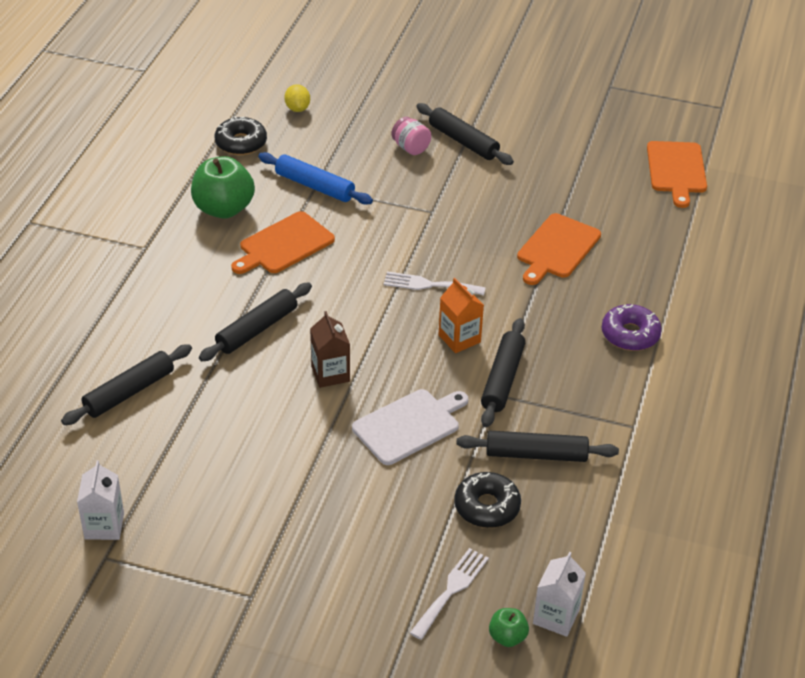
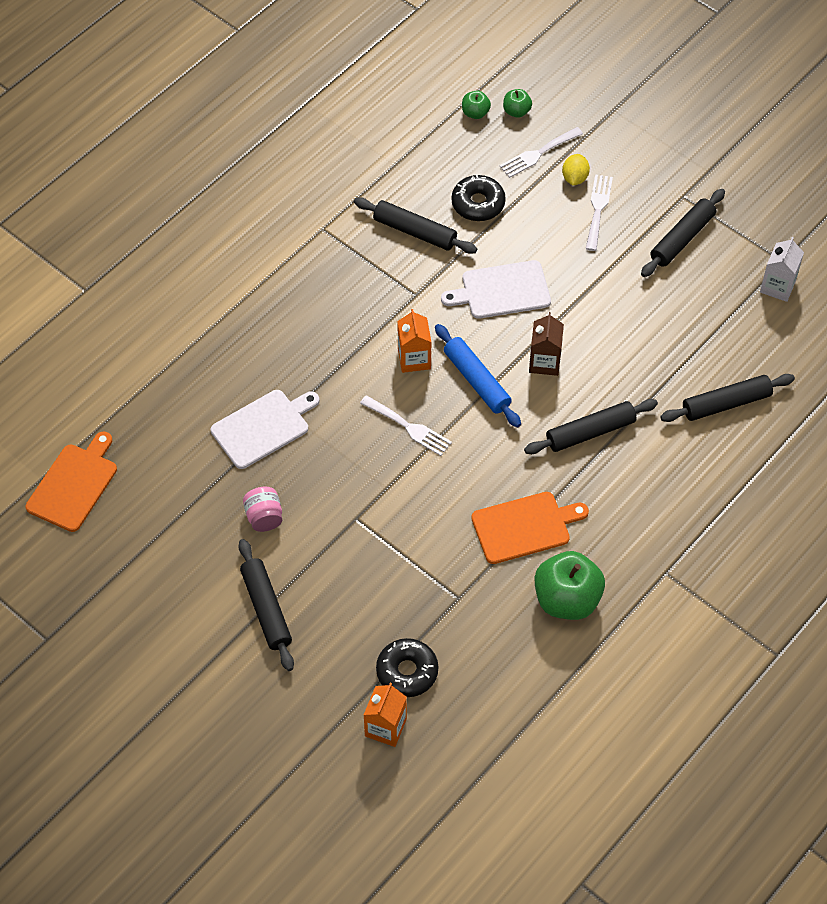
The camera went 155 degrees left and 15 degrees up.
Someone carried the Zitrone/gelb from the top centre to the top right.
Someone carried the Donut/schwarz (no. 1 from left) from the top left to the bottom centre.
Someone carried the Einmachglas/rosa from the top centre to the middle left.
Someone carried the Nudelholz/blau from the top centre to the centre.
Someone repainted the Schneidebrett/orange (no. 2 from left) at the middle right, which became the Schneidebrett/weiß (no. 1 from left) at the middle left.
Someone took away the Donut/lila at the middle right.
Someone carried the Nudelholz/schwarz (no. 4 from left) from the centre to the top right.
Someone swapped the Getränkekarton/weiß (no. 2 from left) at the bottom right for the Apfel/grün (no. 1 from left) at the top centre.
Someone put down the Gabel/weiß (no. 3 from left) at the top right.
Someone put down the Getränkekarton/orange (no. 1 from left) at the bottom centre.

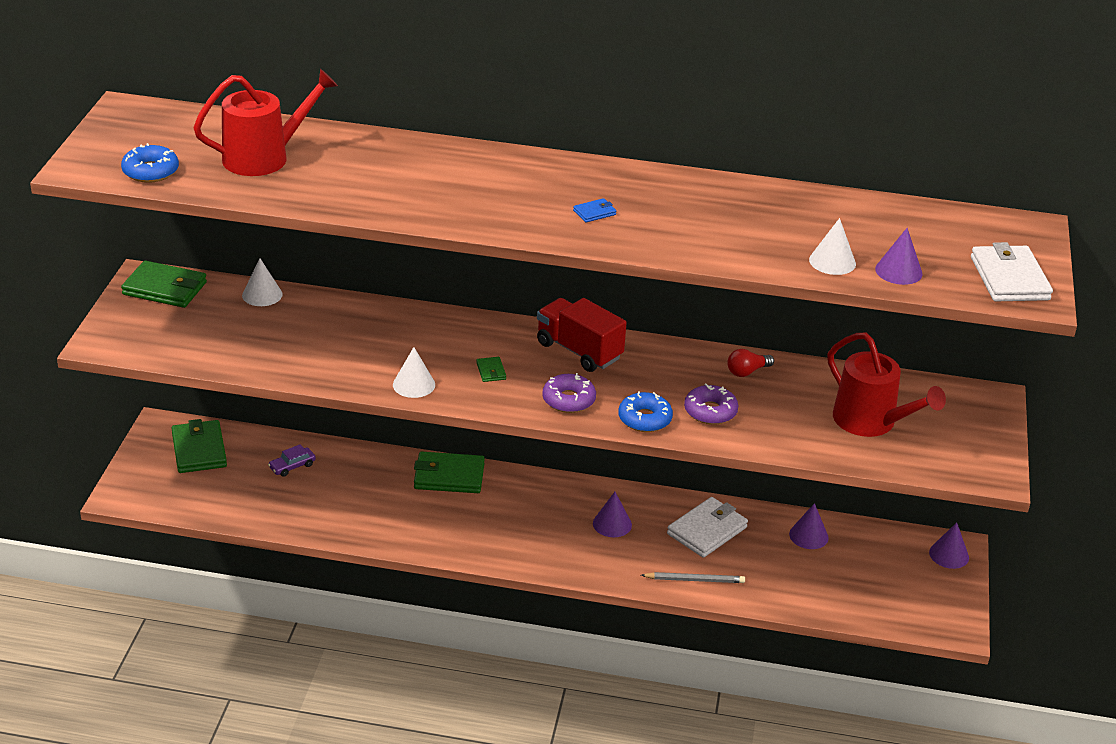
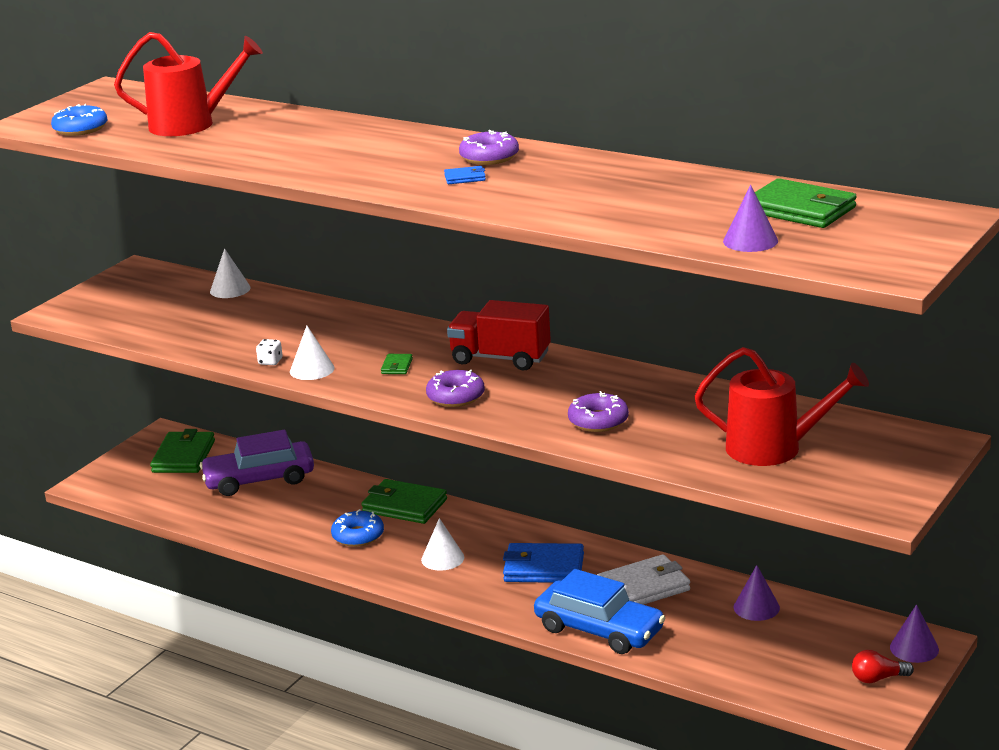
The camera went 25 degrees right and 10 degrees down.
Someone carried the Kegel/weiß (no. 3 from left) from the top right to the bottom centre.
Someone took away the Geldbörse/weiß (no. 2 from left) at the middle right.
Someone carried the Geldbörse/grün (no. 1 from left in the first image) from the middle left to the top right.
Someone rotated the Lastwagen/rot at the centre by 45 degrees counterclockwise.
Someone rotated the Gießkanne/rot (no. 2 from left) at the middle right by 60 degrees counterclockwise.
Someone carried the Glühbirne/rot from the middle right to the bottom right.
Someone carried the Donut/blau (no. 2 from left) from the centre to the bottom centre.
Someone scaled the Auto/lila at the middle left by 2.30.
Someone swapped the Kegel/lila (no. 1 from left) at the bottom centre for the Geldbörse/blau (no. 2 from left) at the bottom centre.
Someone swapped the Bleistift/grau at the bottom centre for the Auto/blau at the bottom centre.
Someone put down the Donut/lila (no. 2 from left) at the top centre.
Someone put down the Spielwürfel/weiß at the middle left.

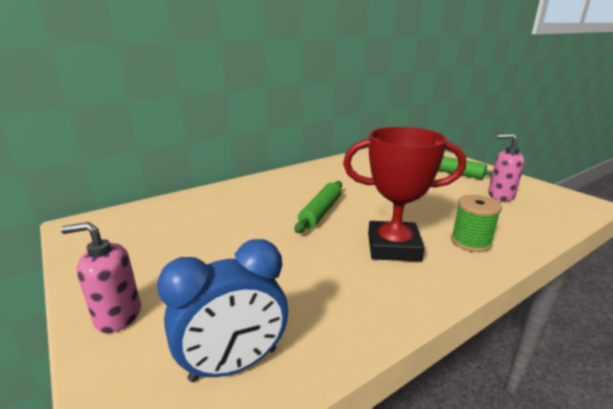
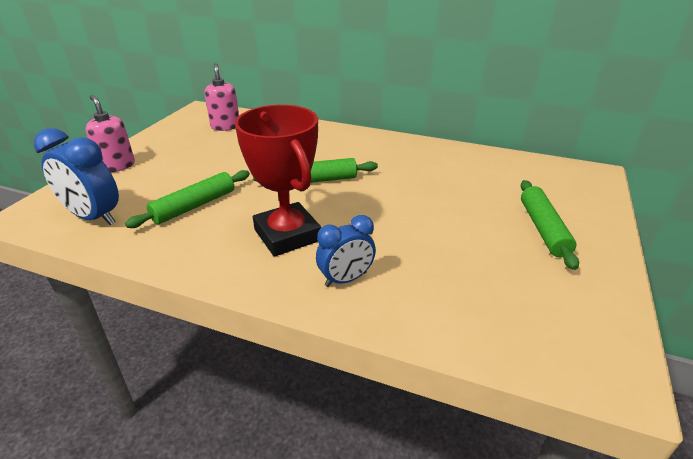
The camera went 55 degrees right and 10 degrees up.
Someone carried the Seifenspender/rosa (no. 2 from left) from the middle right to the top left.
Someone swapped the Garnrolle/grün at the middle right for the Wecker/blau (no. 2 from left) at the centre.
Someone put down the Nudelholz/grün (no. 1 from left) at the middle left.

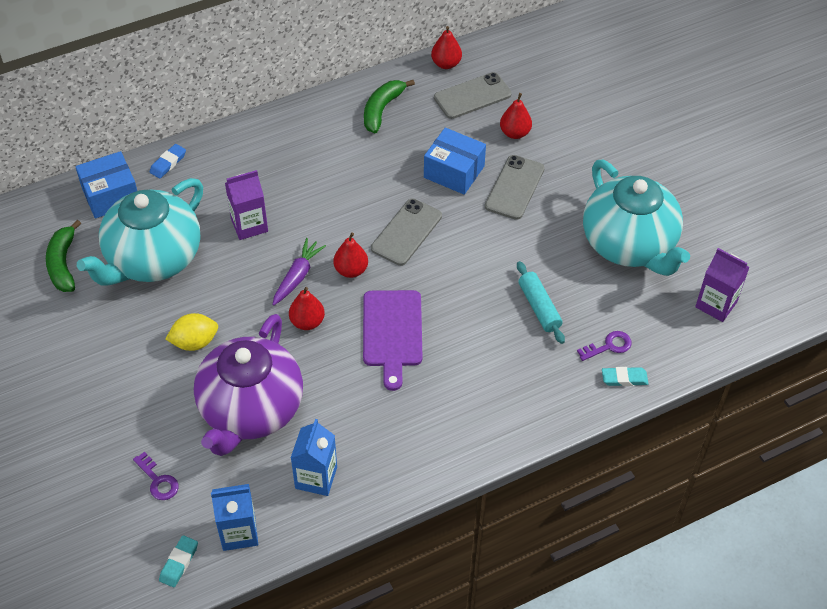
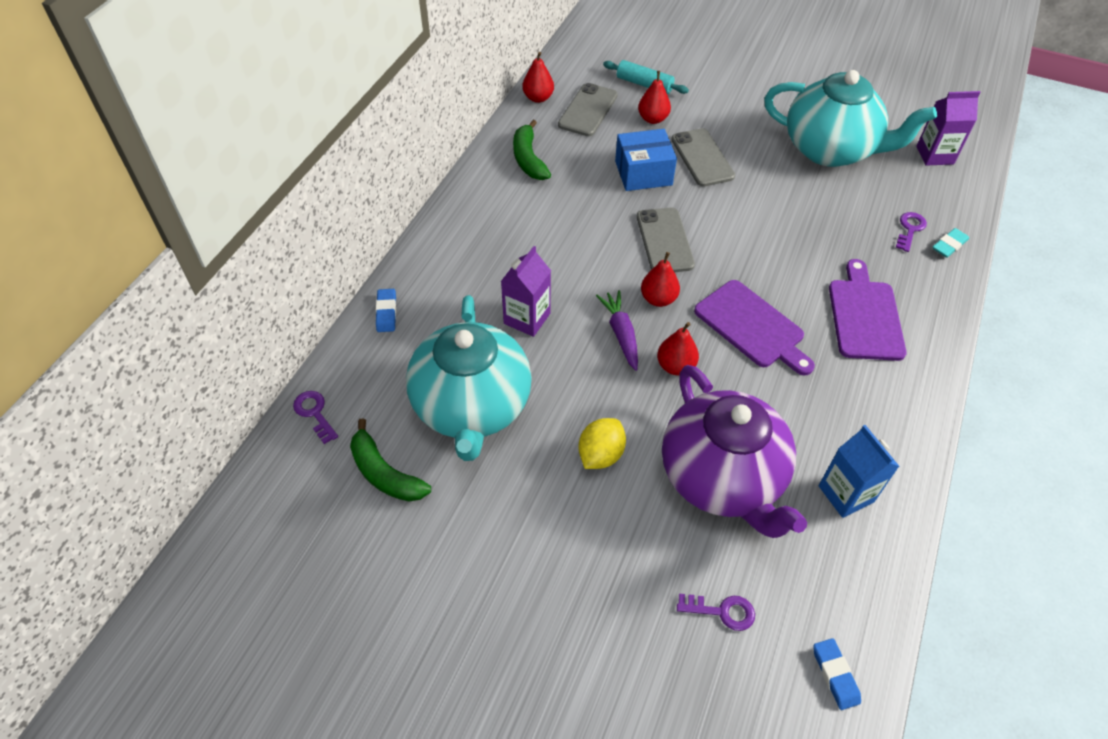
The camera went 40 degrees left and 0 degrees up.
Someone took away the Schachtel/blau (no. 1 from left) at the top left.
Someone carried the Nudelholz/türkis from the centre to the top centre.
Someone took away the Getränkekarton/blau (no. 1 from left) at the bottom left.
Someone repainted the Radiergummi/türkis (no. 1 from left) at the bottom left, which became the Radiergummi/blau (no. 2 from left) at the bottom right.
Someone put down the Schneidebrett/lila (no. 2 from left) at the middle right.
Someone put down the Schlüssel/lila (no. 1 from left) at the middle left.

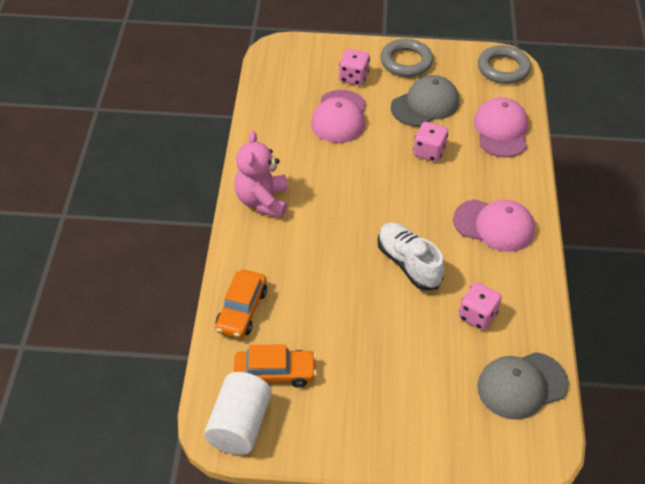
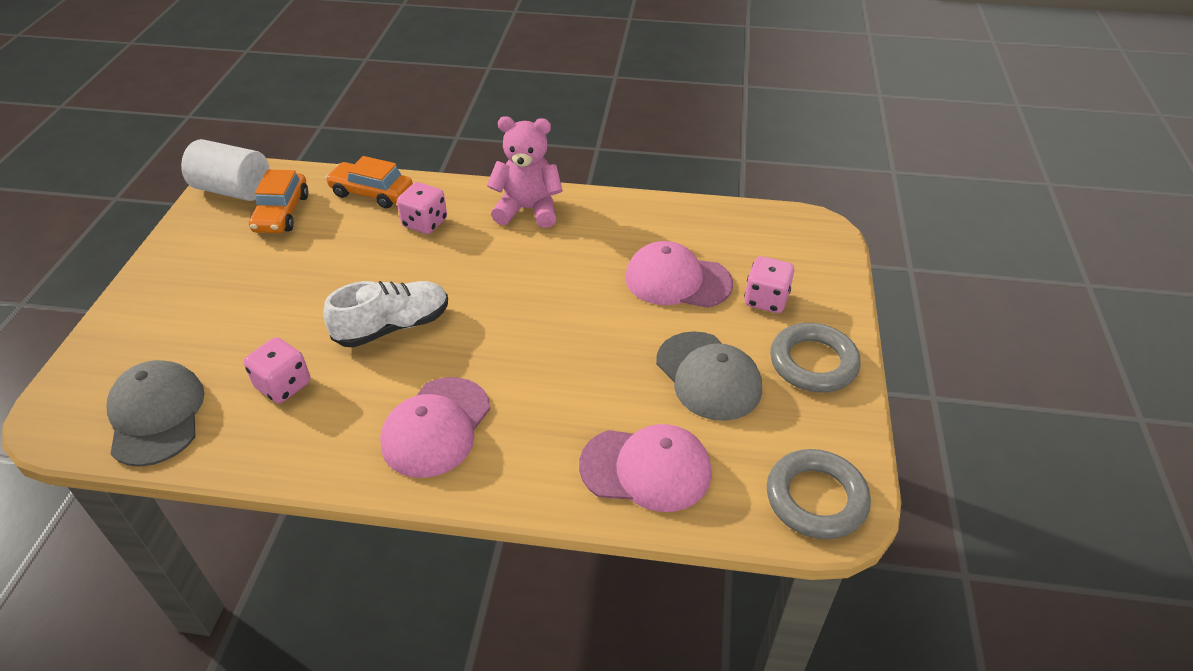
The camera went 95 degrees right and 5 degrees down.
Someone carried the Spielwürfel/rosa (no. 2 from left) from the top right to the top centre.

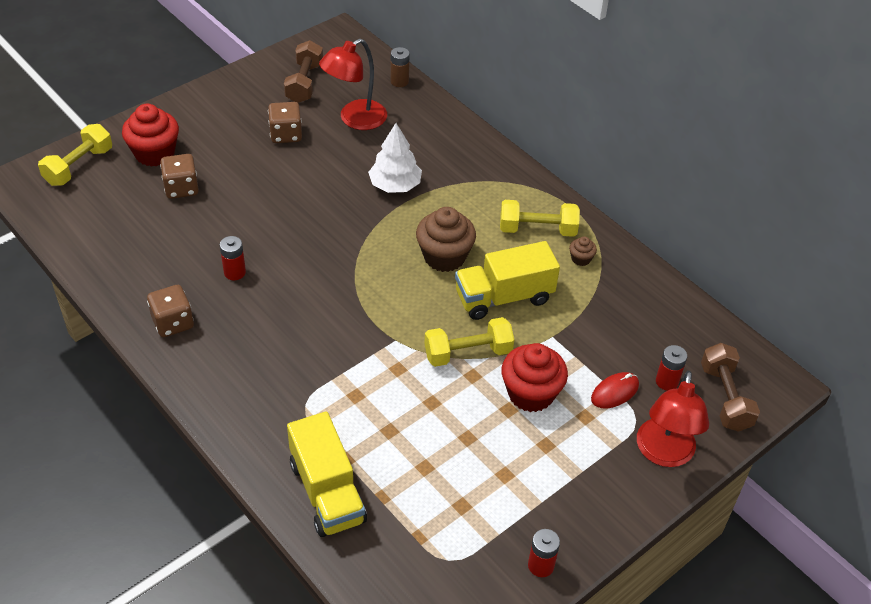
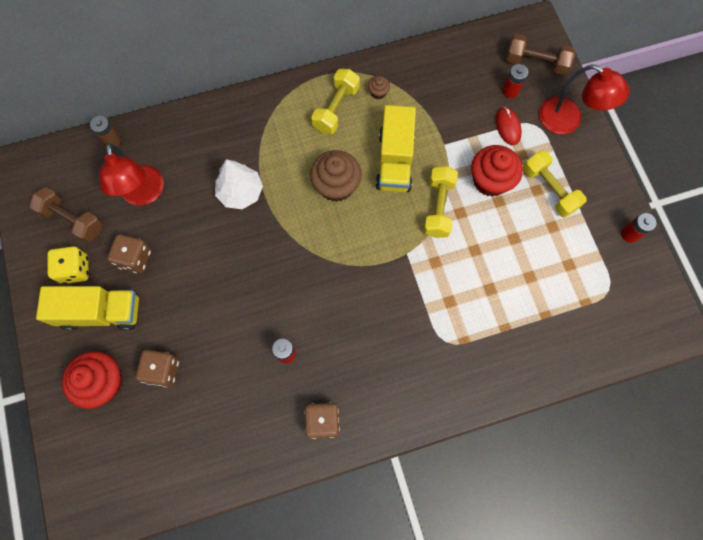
The camera went 65 degrees left and 25 degrees up.
Someone carried the Hantel/gelb (no. 1 from left in the first image) from the top left to the middle right.
Someone carried the Lastwagen/gelb (no. 1 from left) from the bottom centre to the middle left.
Someone put down the Spielwürfel/gelb at the middle left.

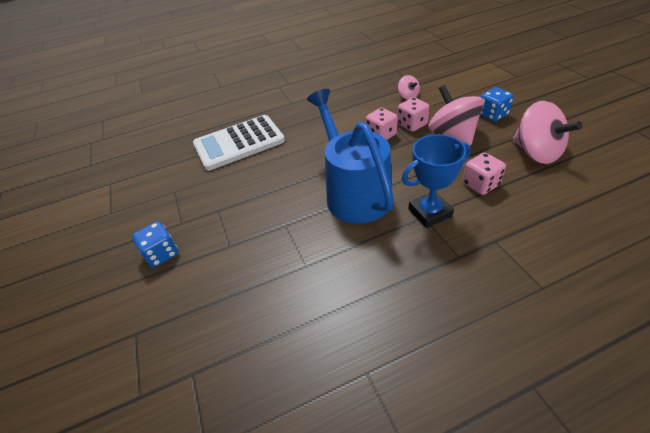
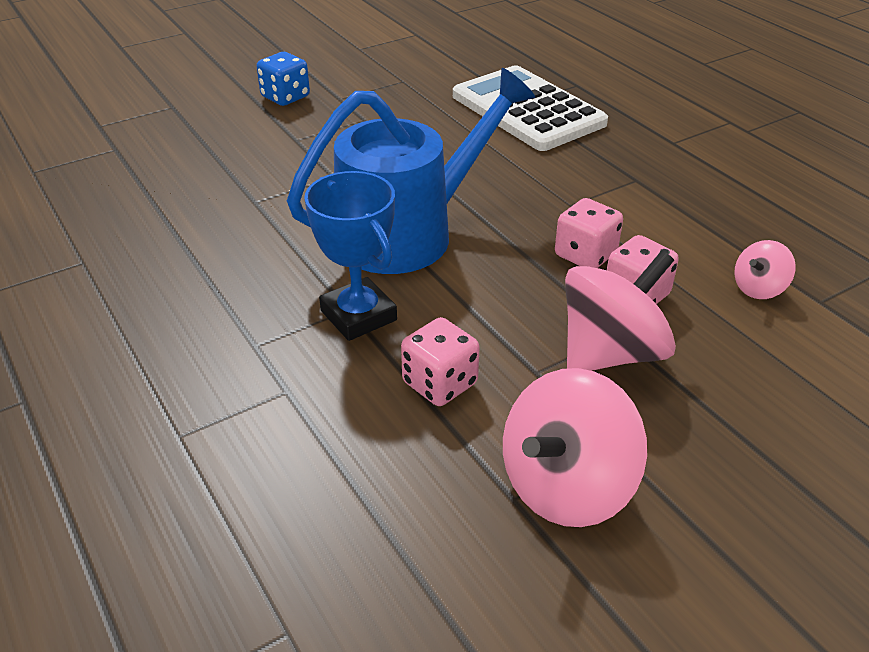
The camera went 75 degrees right and 5 degrees down.
Someone took away the Spielwürfel/blau (no. 2 from left) at the top right.

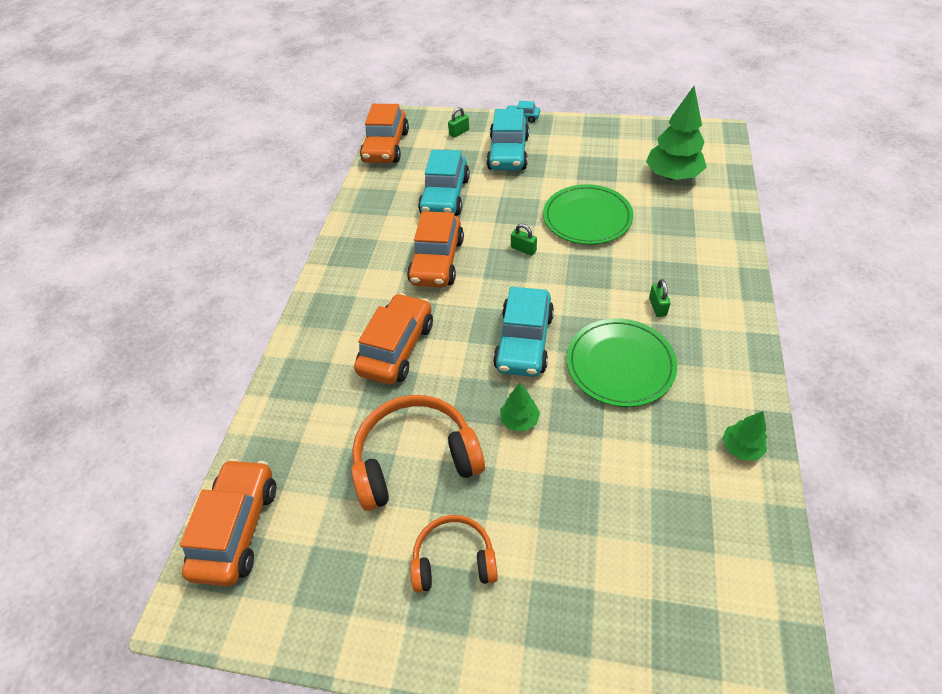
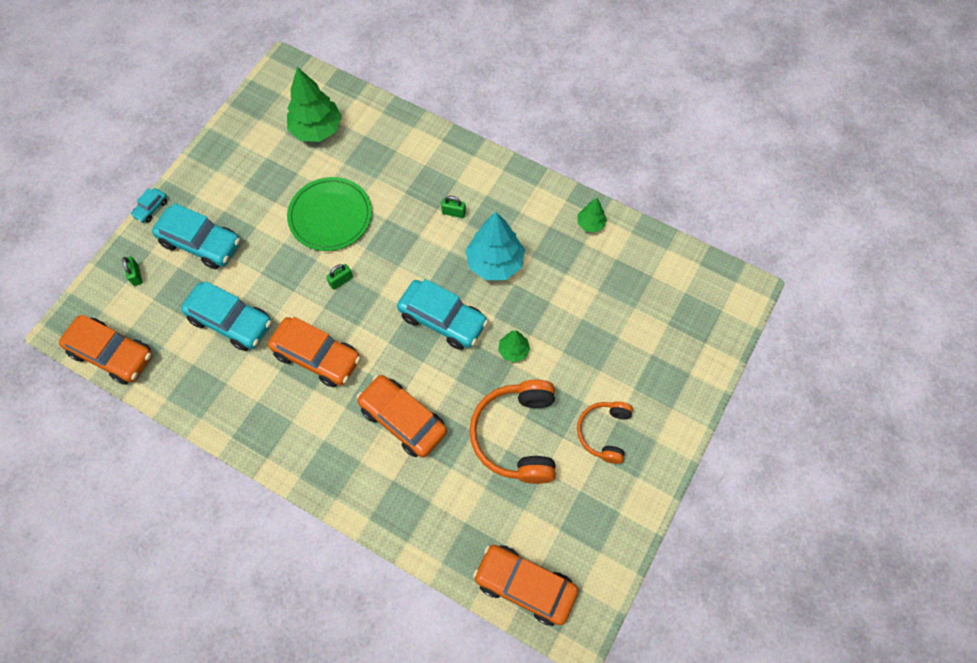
The camera went 75 degrees left and 15 degrees up.
Someone swapped the Teller/grün (no. 2 from left) at the centre for the Baum/türkis at the centre.

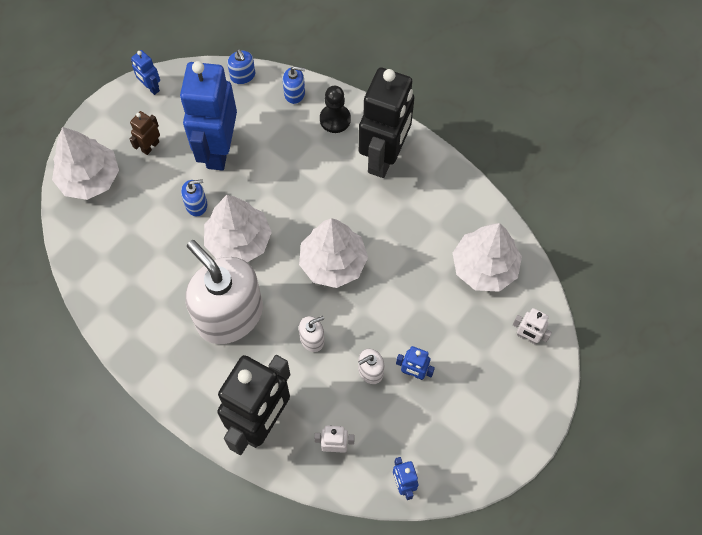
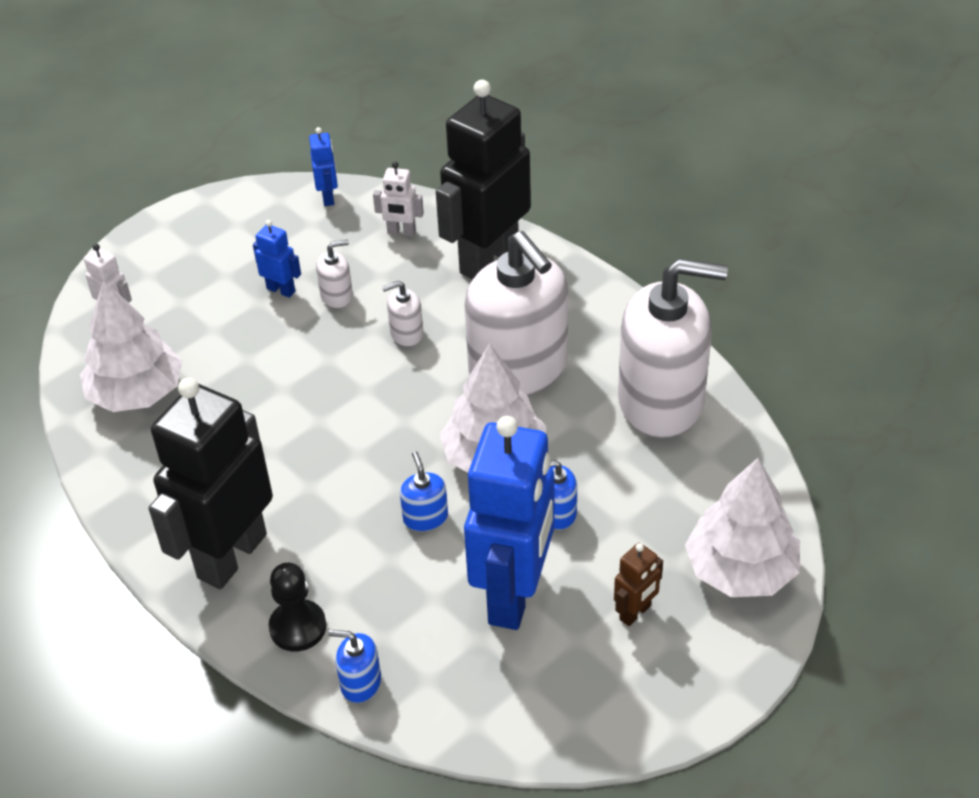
The camera went 170 degrees left and 20 degrees down.
Someone carried the Seifenspender/blau (no. 2 from left) from the top centre to the centre.
Someone took away the Roboter/blau (no. 1 from left) at the top left.
Someone took away the Baum/weiß (no. 3 from left) at the centre.
Someone put down the Seifenspender/weiß (no. 4 from left) at the middle right.

